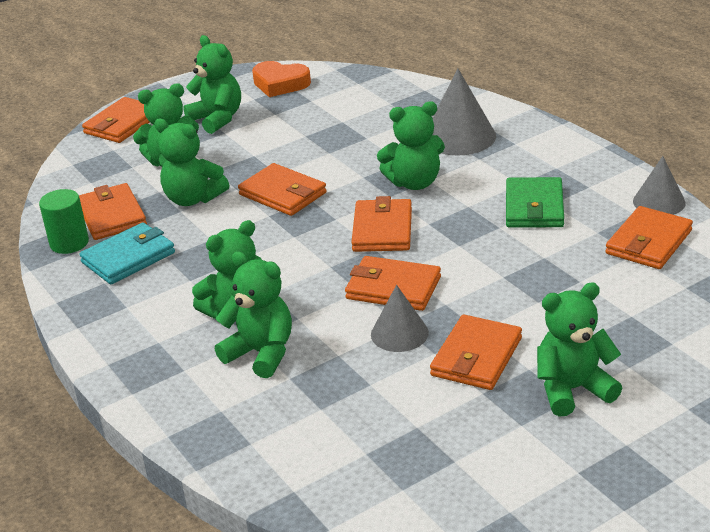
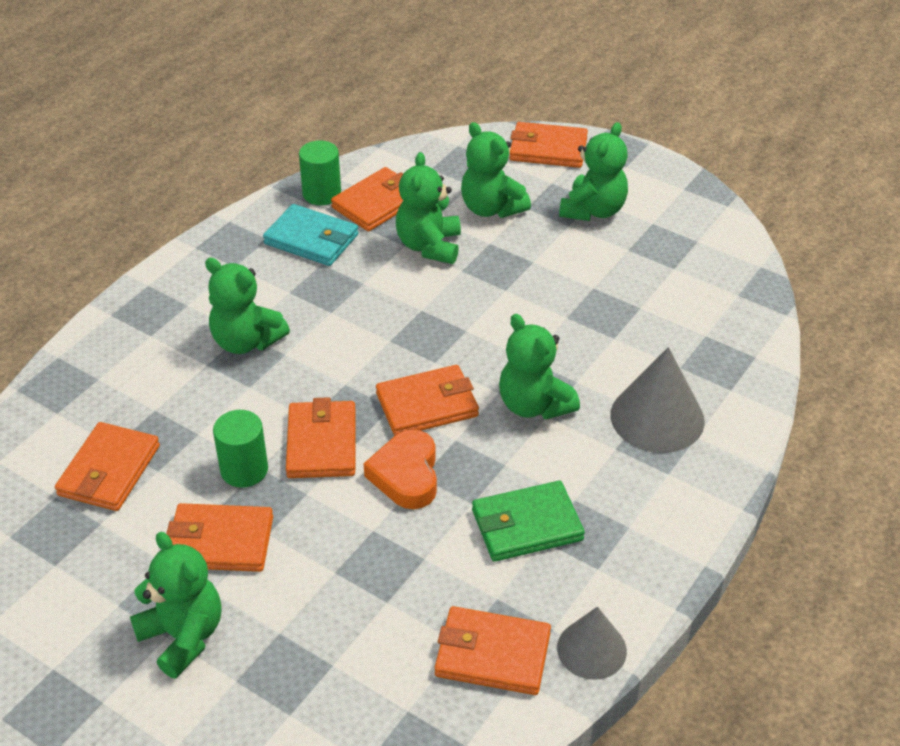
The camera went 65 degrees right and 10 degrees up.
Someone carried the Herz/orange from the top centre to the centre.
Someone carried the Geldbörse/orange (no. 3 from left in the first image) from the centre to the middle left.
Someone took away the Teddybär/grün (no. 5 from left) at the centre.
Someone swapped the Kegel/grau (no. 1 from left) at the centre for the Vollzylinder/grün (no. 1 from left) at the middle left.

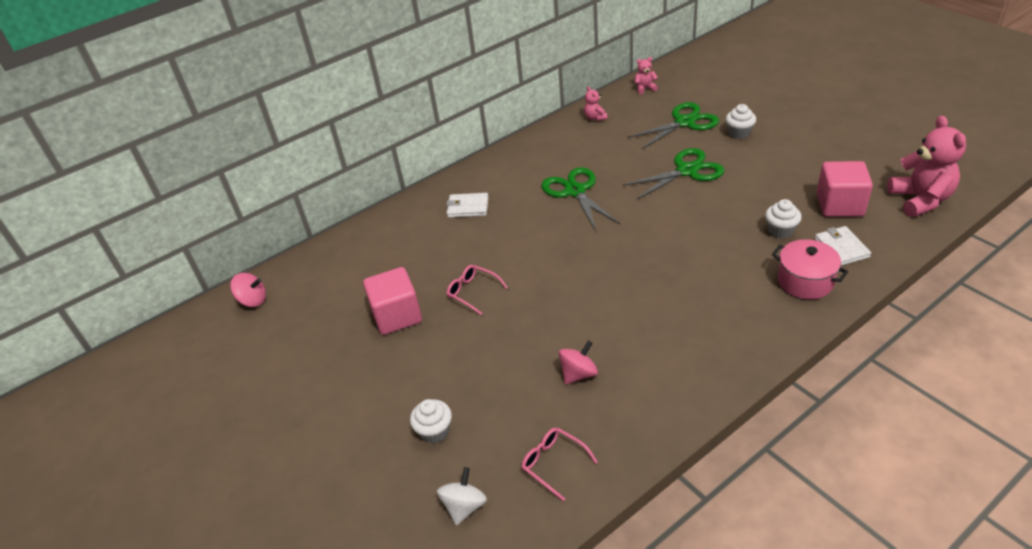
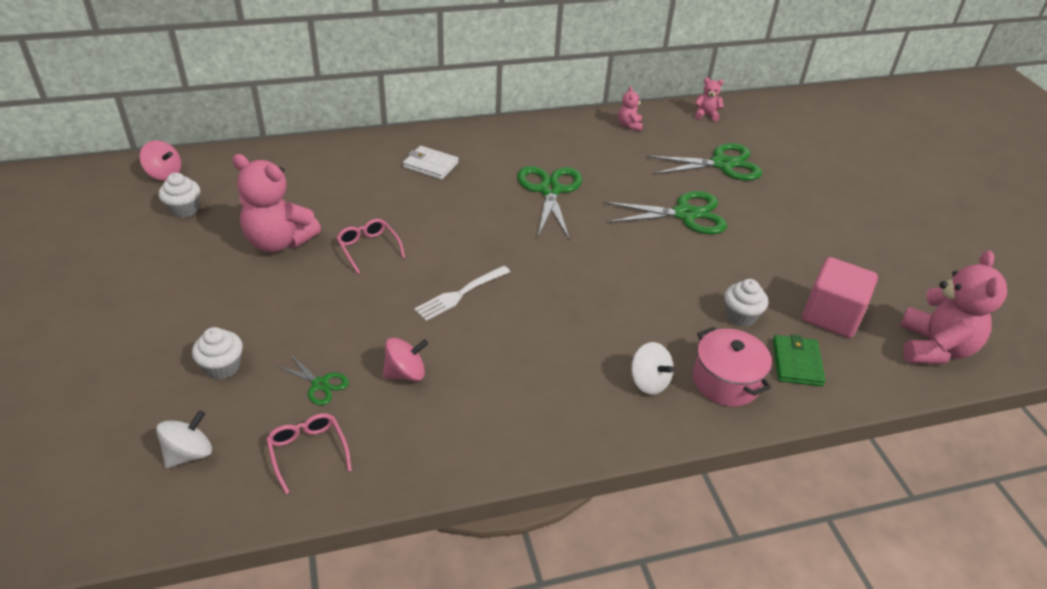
The camera went 15 degrees right and 0 degrees up.
Someone carried the Muffin/weiß (no. 2 from left in the first image) from the top right to the top left.
Someone repainted the Geldbörse/weiß (no. 2 from left) at the middle right, which became the Geldbörse/grün at the middle right.
Someone swapped the Kubus/rosa (no. 1 from left) at the centre for the Teddybär/rosa (no. 1 from left) at the middle left.
Someone put down the Gabel/weiß at the centre.
Someone put down the Kreisel/weiß (no. 2 from left) at the centre.
Someone put down the Schere/grün (no. 1 from left) at the middle left.

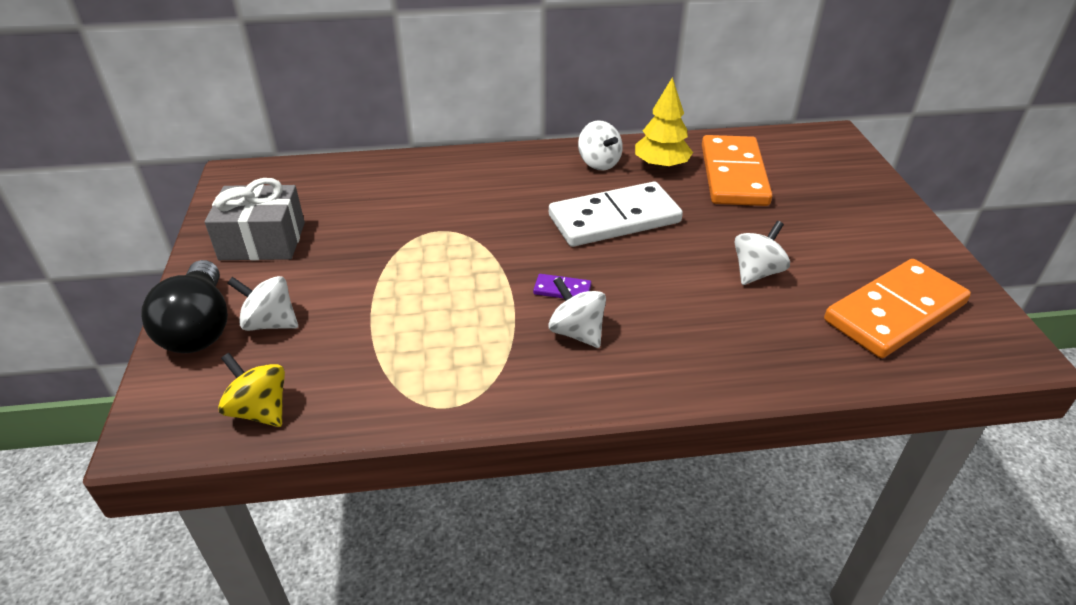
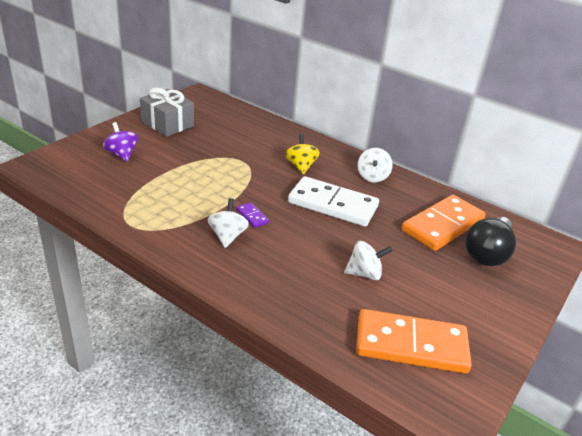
The camera went 40 degrees right and 5 degrees down.
Someone took away the Baum/gelb at the top centre.
Someone carried the Glühbirne/schwarz from the middle left to the middle right.
Someone repainted the Kreisel/weiß (no. 1 from left) at the middle left, which became the Kreisel/lila at the top left.
Someone carried the Kreisel/gelb from the middle left to the centre.

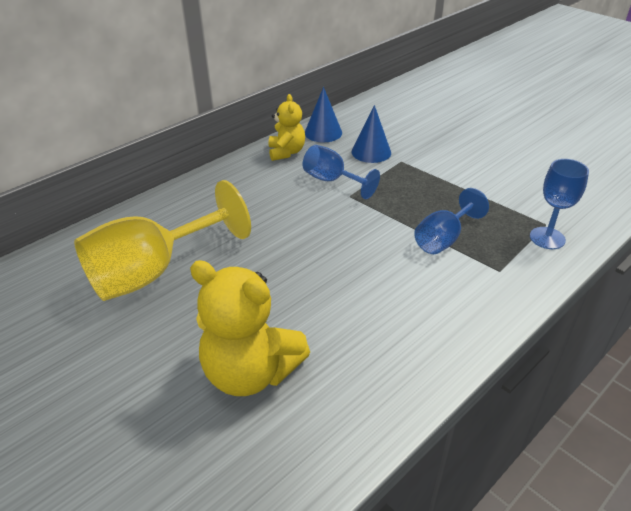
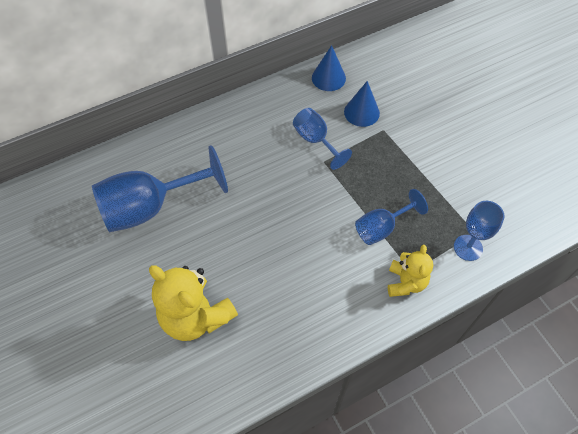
The camera went 15 degrees right and 20 degrees up.
Someone carried the Teddybär/gelb (no. 2 from left) from the top centre to the middle right.
Someone repainted the Kelch/gelb at the middle left, which became the Kelch/blau (no. 1 from left) at the middle left.

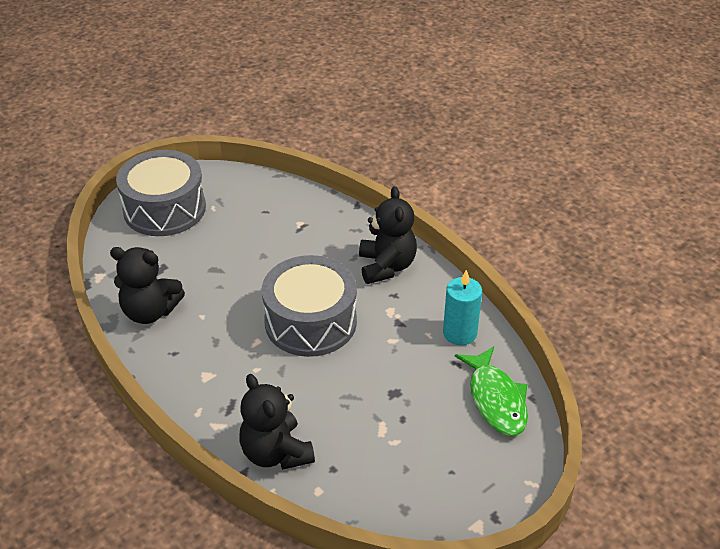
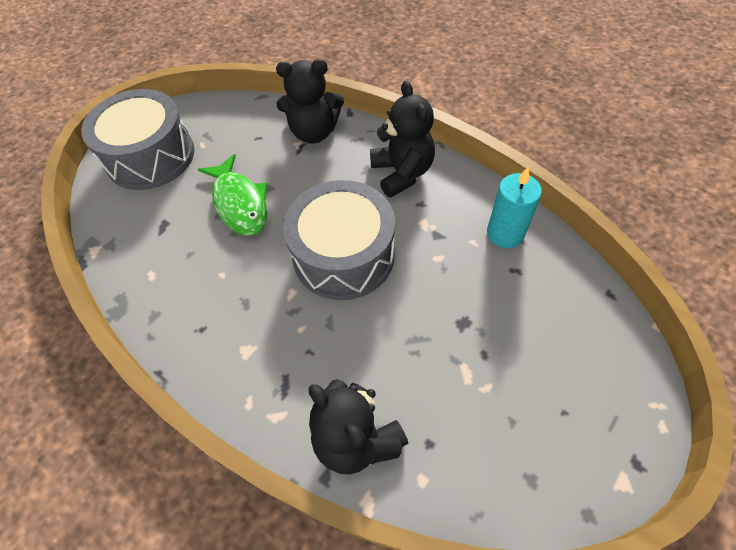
The camera went 10 degrees left and 15 degrees up.
Someone carried the Teddybär/schwarz (no. 1 from left) from the middle left to the top centre.
Someone carried the Fisch/grün from the bottom right to the middle left.

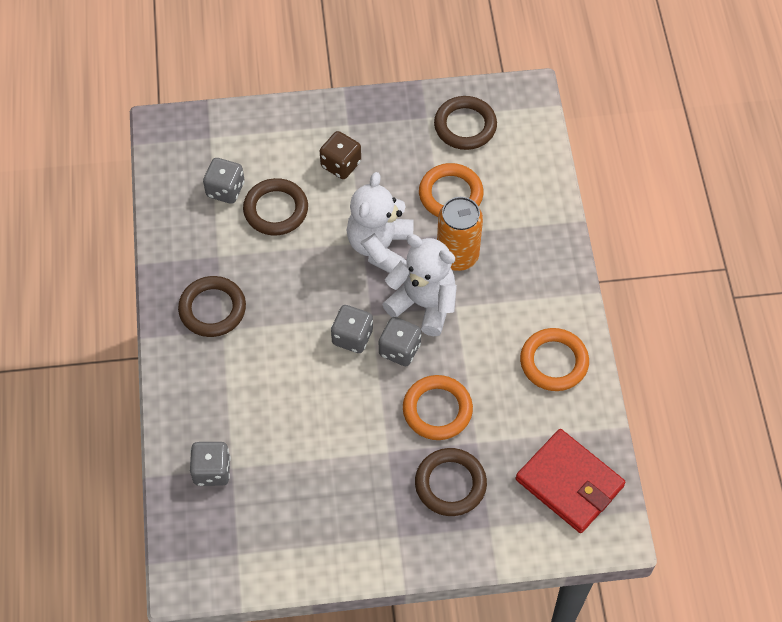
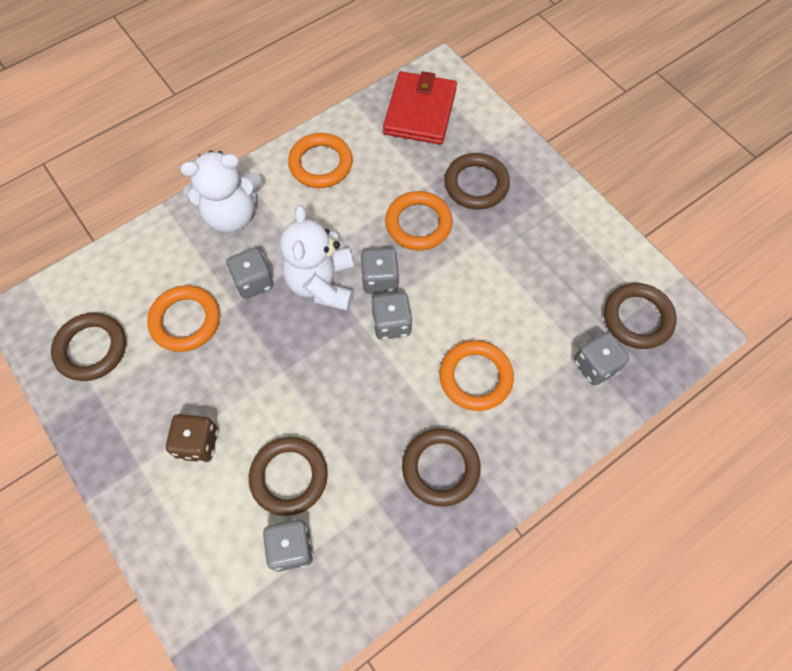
The camera went 120 degrees left and 5 degrees up.
Someone carried the Teddybär/weiß (no. 1 from left) from the centre to the top left.
Someone swapped the Dose/orange at the centre for the Spielwürfel/grau (no. 1 from left) at the middle left.
Someone put down the Ring/braun (no. 5 from left) at the middle right.
Someone put down the Ring/orange (no. 4 from left) at the centre.

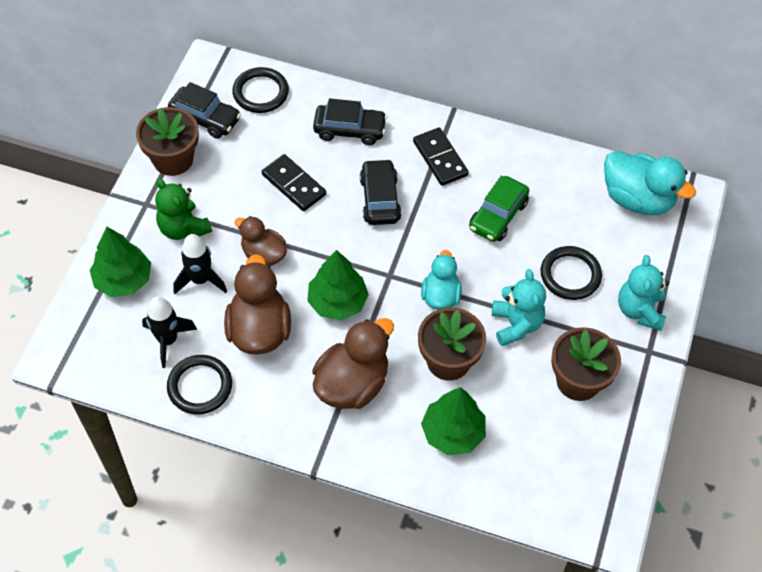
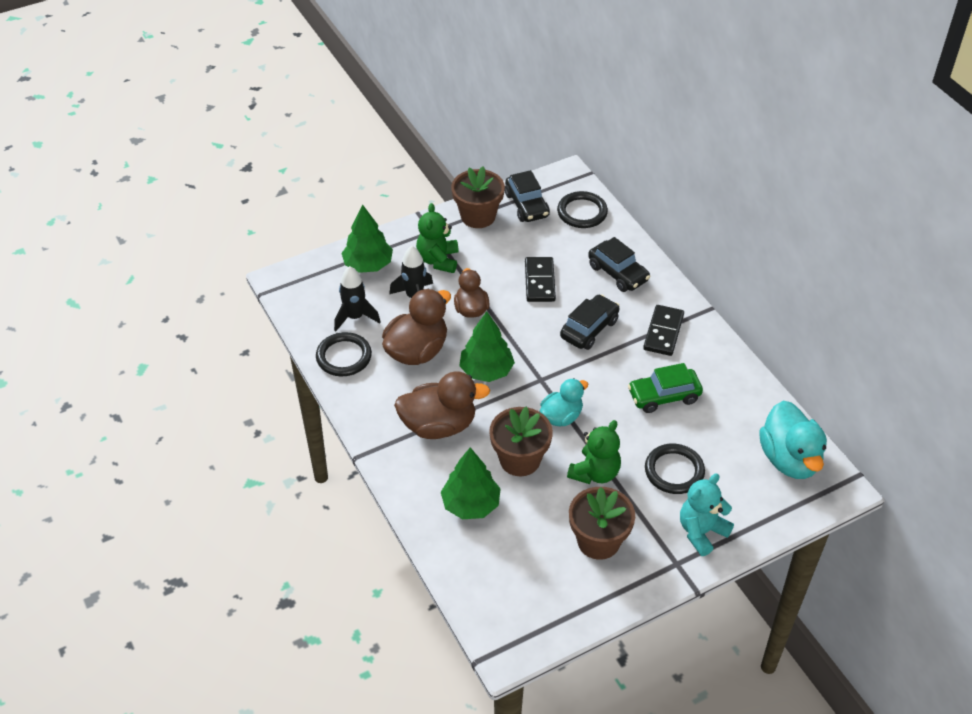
The camera went 45 degrees right and 10 degrees down.
Someone repainted the Teddybär/türkis (no. 1 from left) at the middle right, which became the Teddybär/grün (no. 2 from left) at the centre.

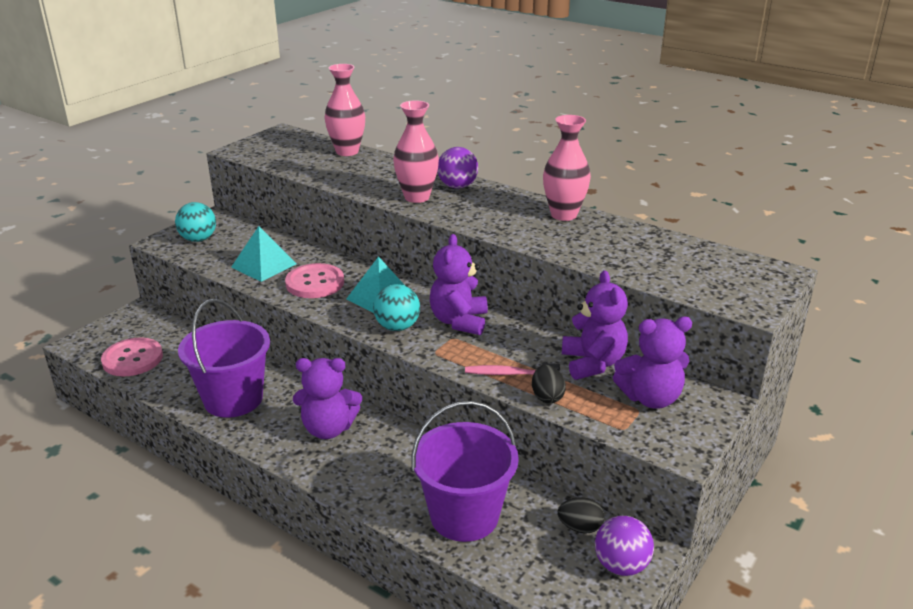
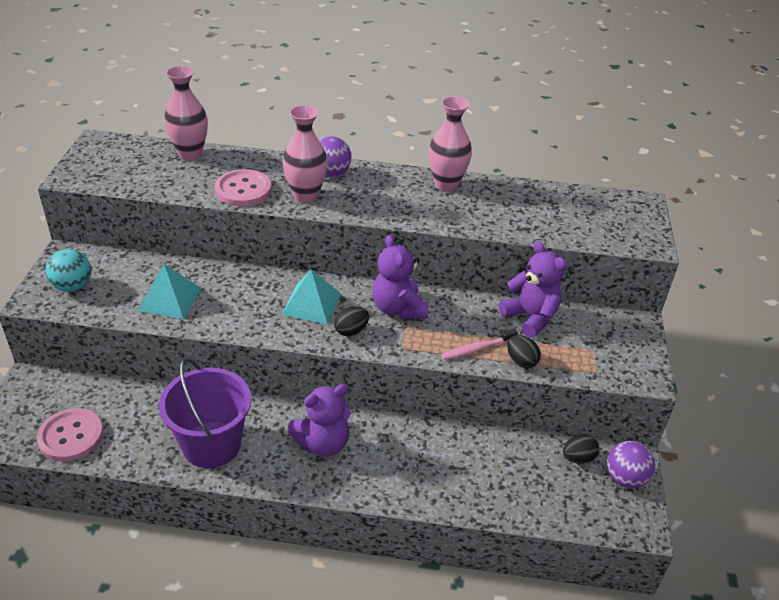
The camera went 30 degrees left and 10 degrees up.
Someone carried the Knopf/rosa (no. 2 from left) from the centre to the top left.
Someone swapped the Ball/türkis (no. 2 from left) at the centre for the Ei/schwarz (no. 1 from left) at the centre.
Someone took away the Teddybär/lila (no. 4 from left) at the middle right.
Someone took away the Eimer/lila (no. 2 from left) at the bottom centre.

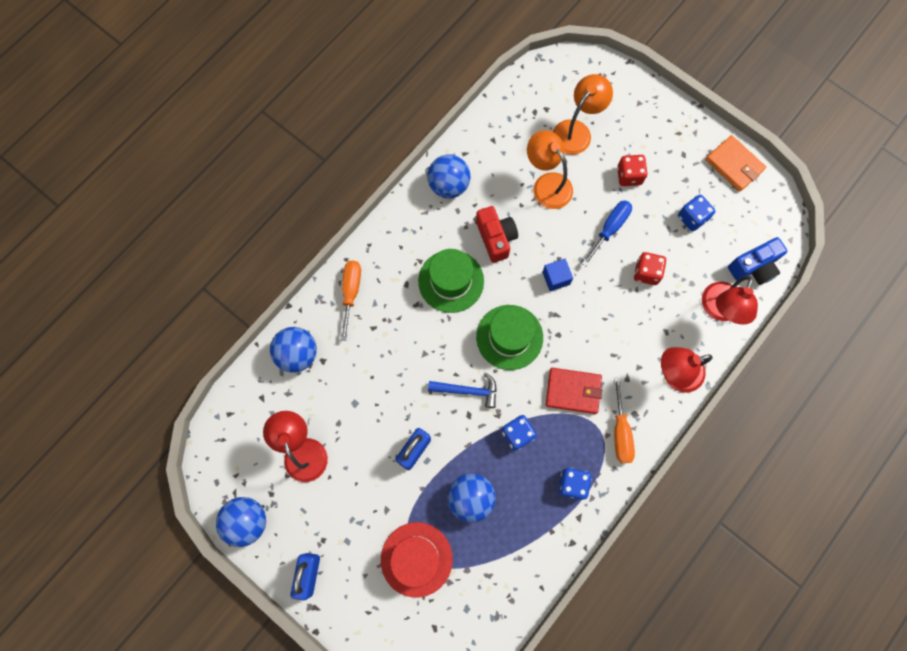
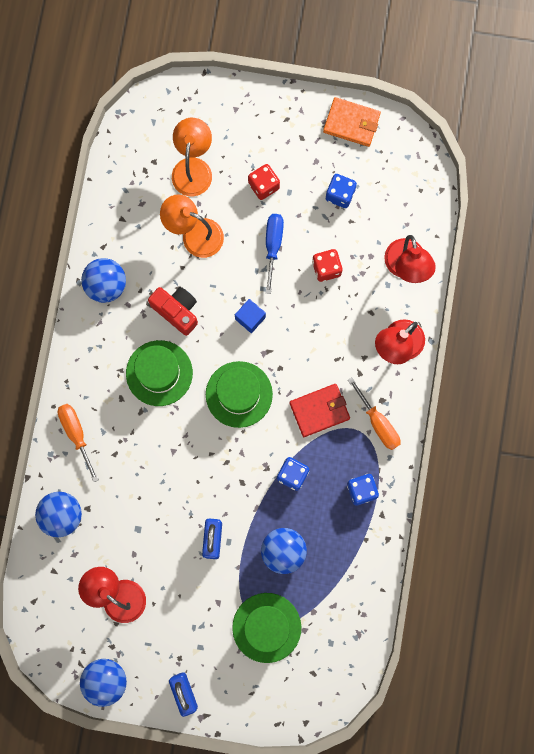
The camera went 30 degrees left and 5 degrees up.
Someone took away the Kamera/blau at the middle right.
Someone took away the Hammer/blau at the centre.
Someone repainted the Hut/rot at the bottom centre, which became the Hut/grün (no. 3 from left) at the bottom centre.

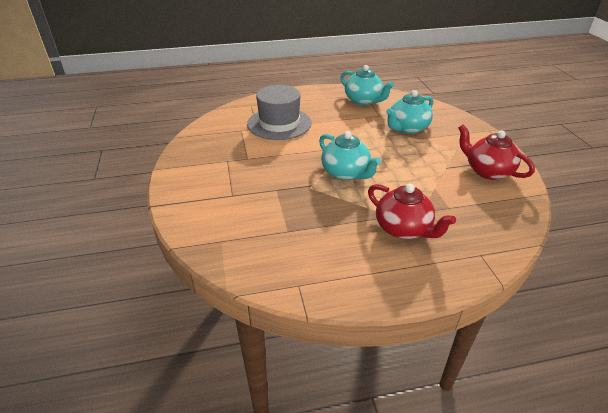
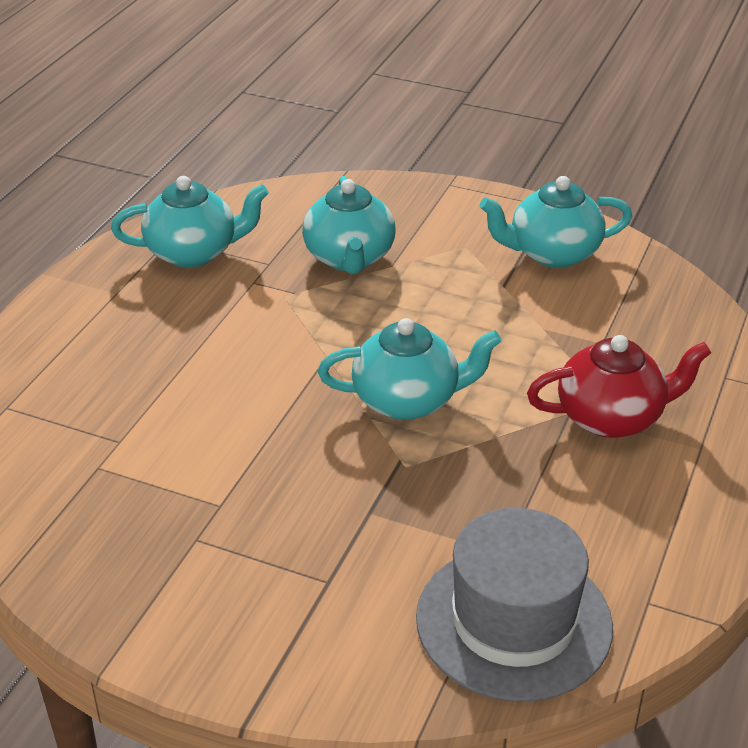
The camera went 55 degrees left and 0 degrees up.
Someone carried the Hut/grau from the top centre to the bottom right.
Someone repainted the Teekanne/rot (no. 2 from left) at the middle right, which became the Teekanne/türkis (no. 4 from left) at the top right.

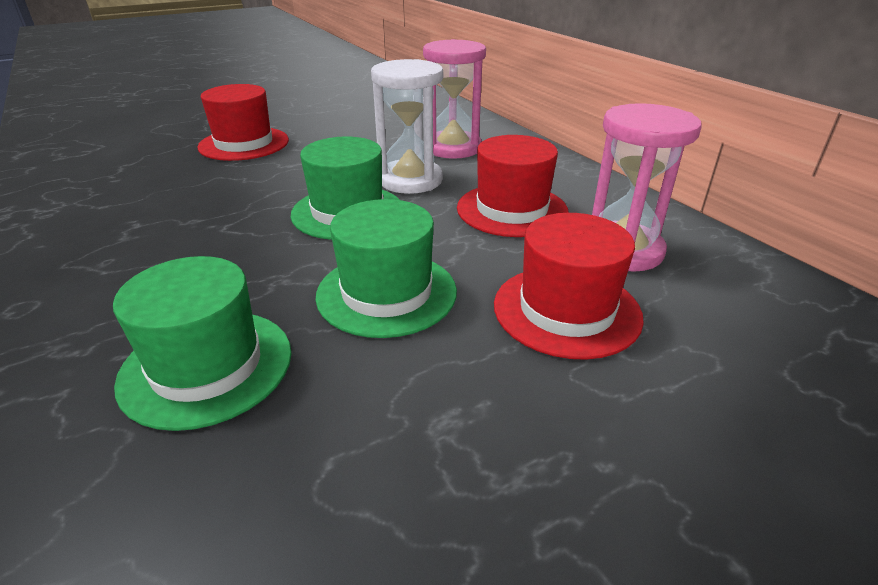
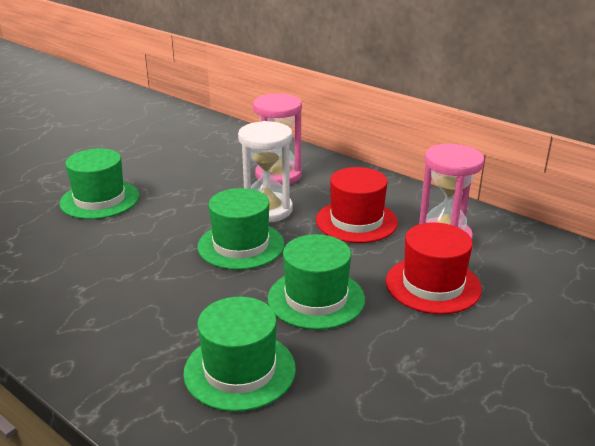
The camera went 20 degrees left and 5 degrees down.
Someone repainted the Hut/rot (no. 1 from left) at the top left, which became the Hut/grün (no. 1 from left) at the middle left.

